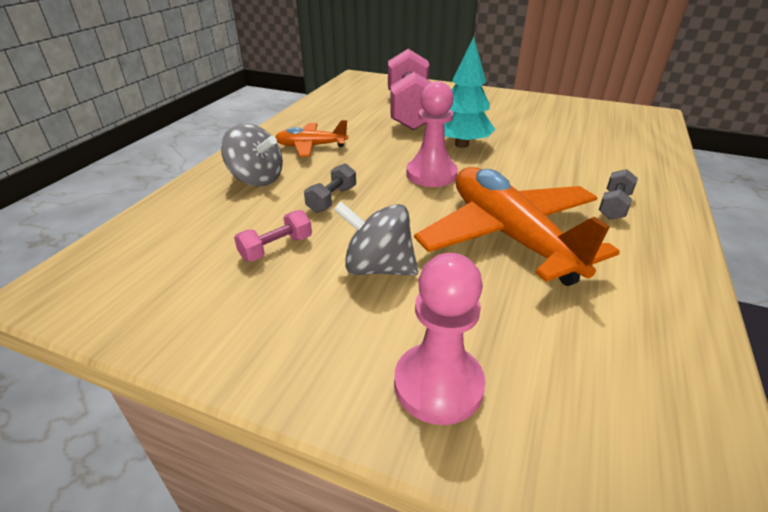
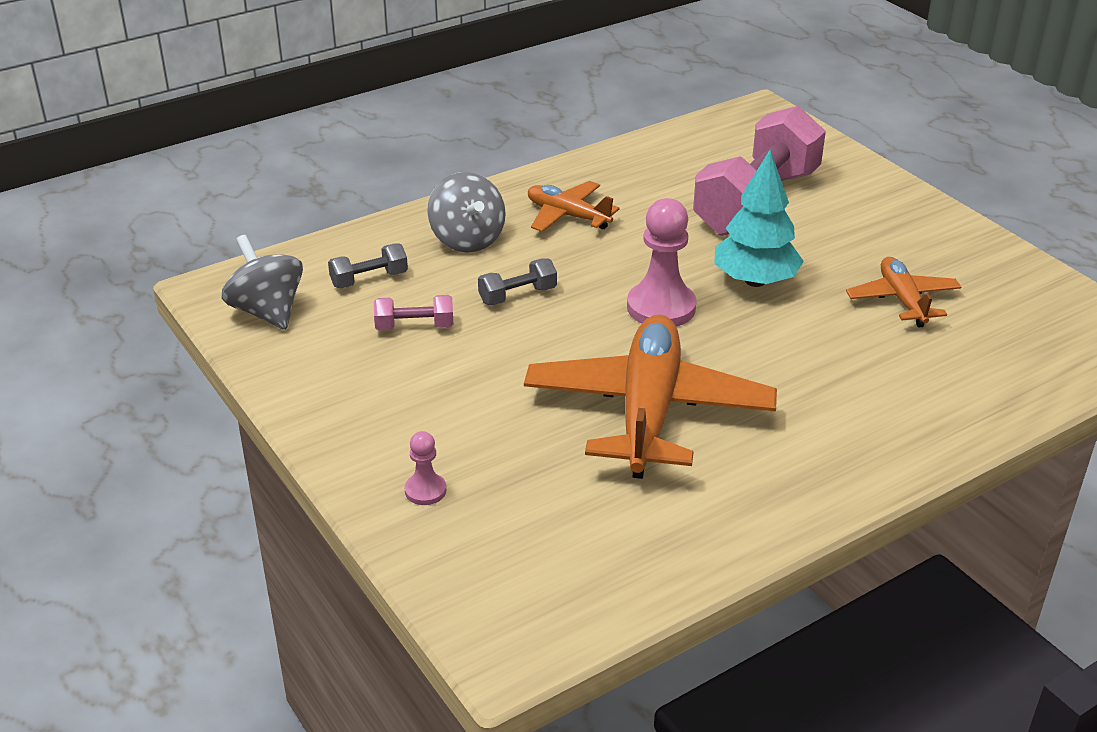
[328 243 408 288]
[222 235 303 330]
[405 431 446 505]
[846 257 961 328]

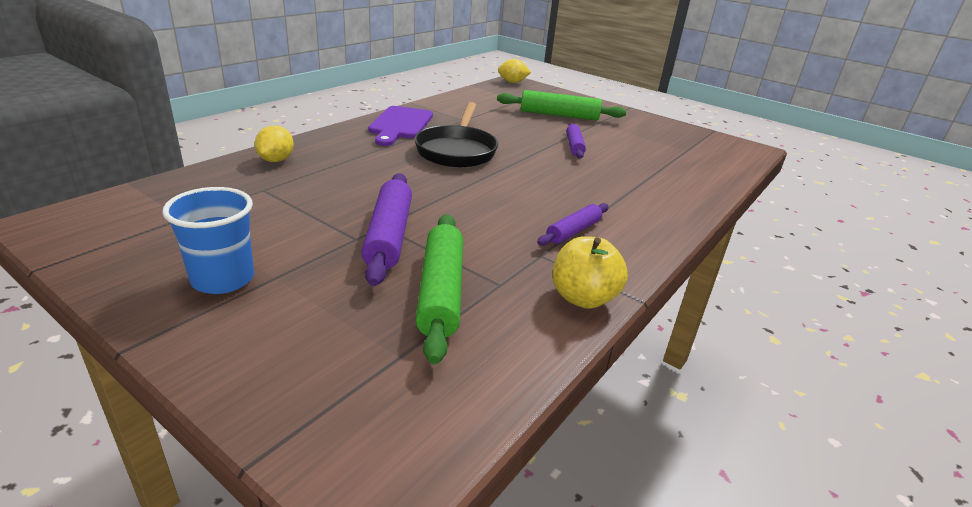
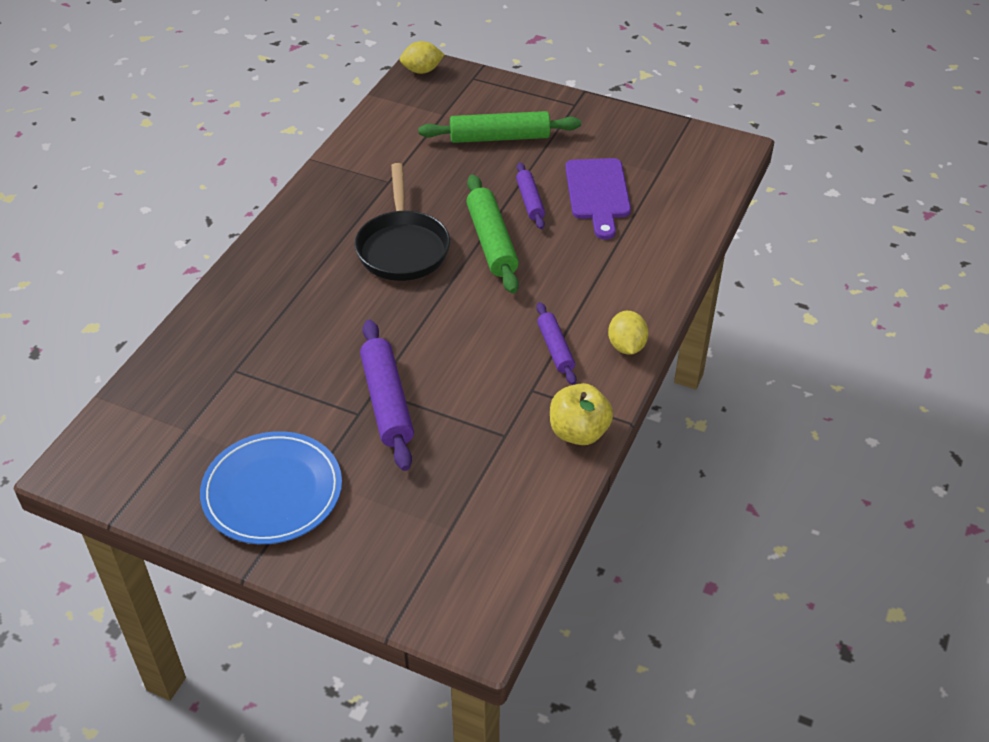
[565 158 631 240]
[608 311 648 355]
[200 431 342 544]
[536 302 577 385]
[466 175 519 293]

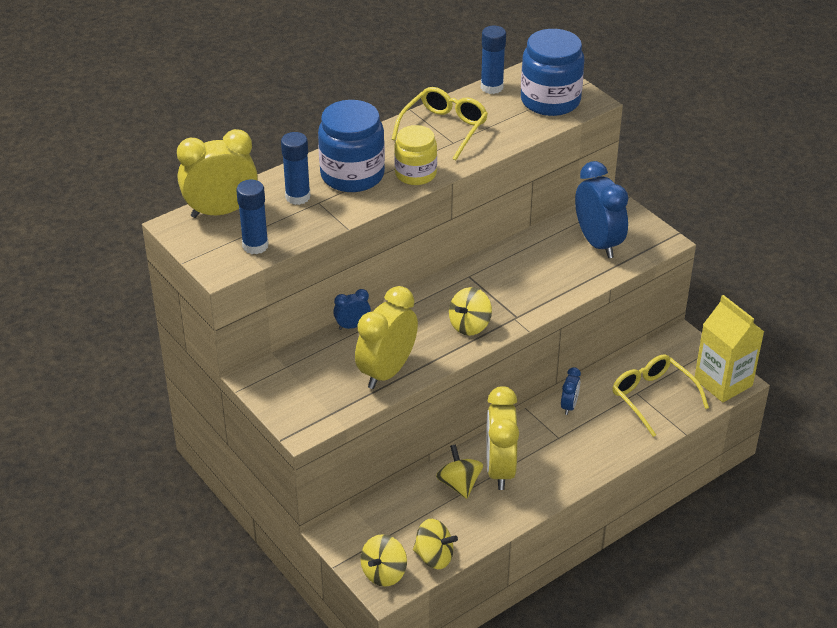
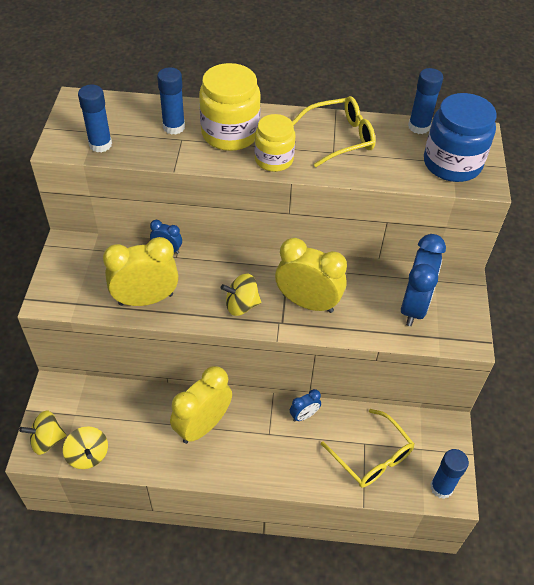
[199 63 261 151]
[275 238 347 313]
[430 449 469 499]
[321 409 414 488]
[436 444 483 499] (first image)

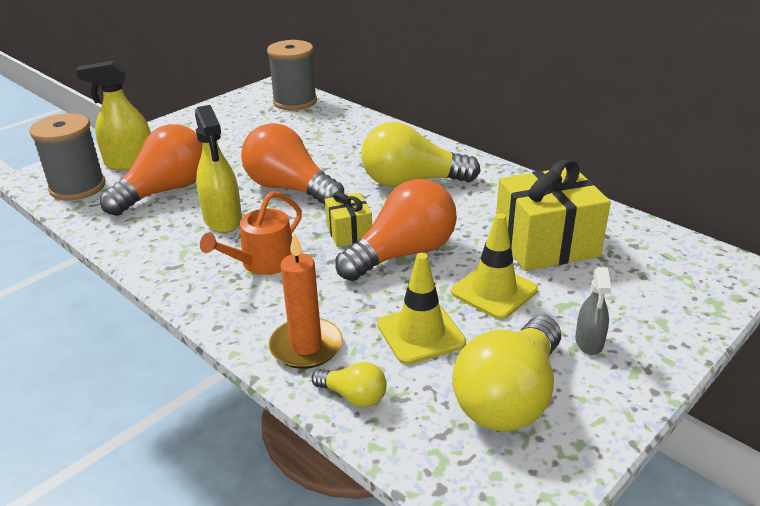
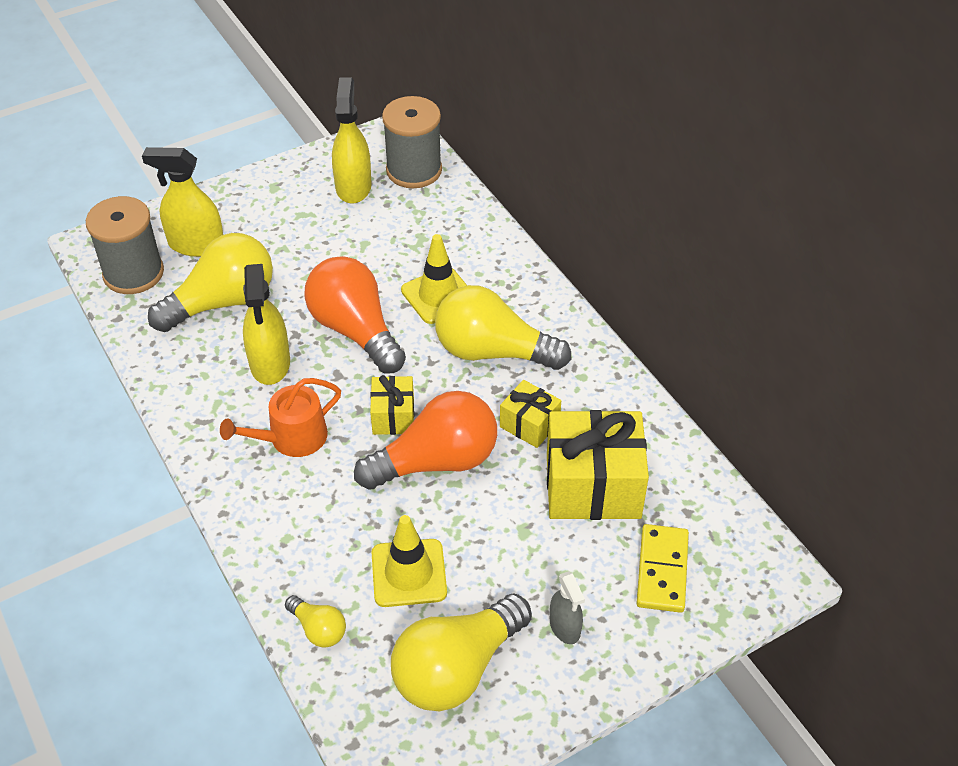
[148 233 273 332]
[401 234 467 324]
[269 233 343 369] (first image)
[550 571 585 644]
[332 77 372 204]
[500 380 561 448]
[636 524 689 613]

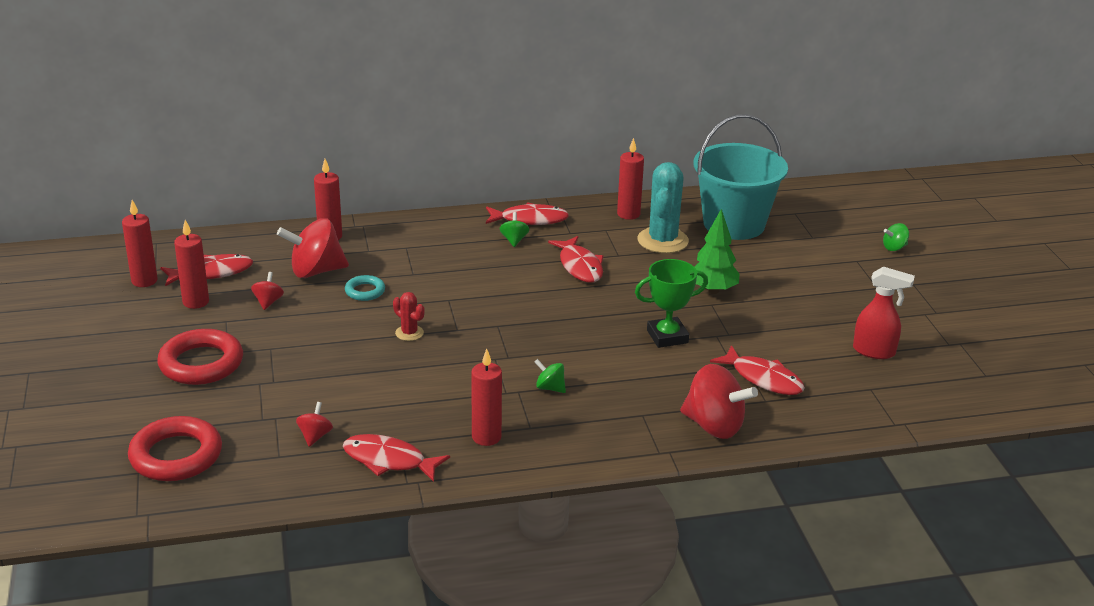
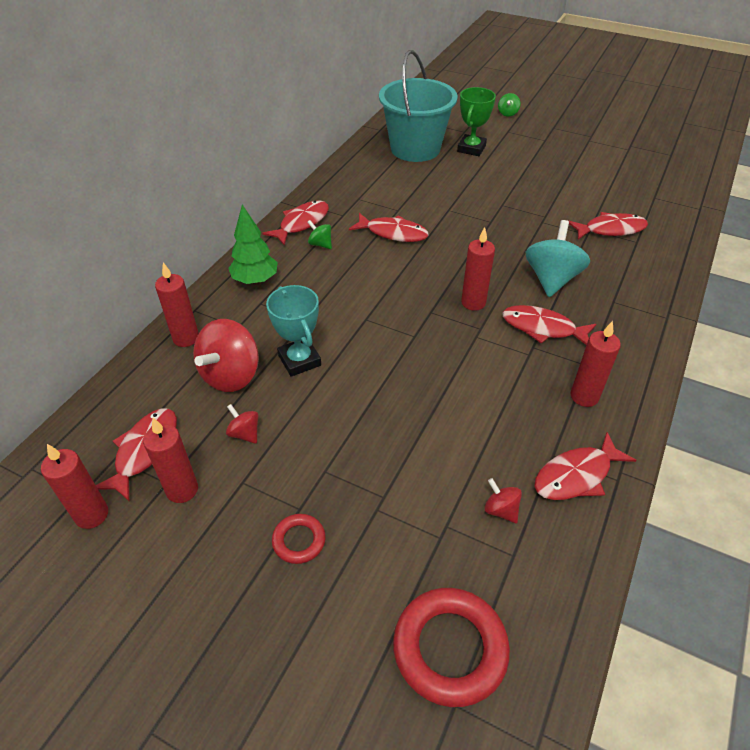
[461 227 495 311]
[637 162 689 253] (first image)
[228 204 278 285]
[457 87 496 156]
[853 267 915 359] (first image)
[266 285 321 377]
[393 292 425 341] (first image)
[272 514 326 564]
[502 305 596 345]
[680 364 758 439] (first image)
[525 220 590 297]

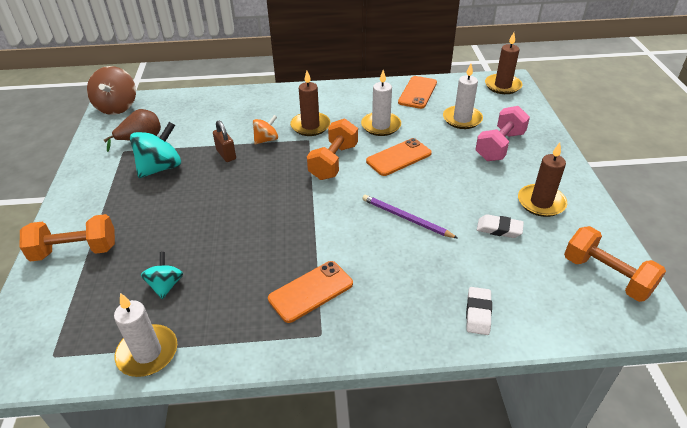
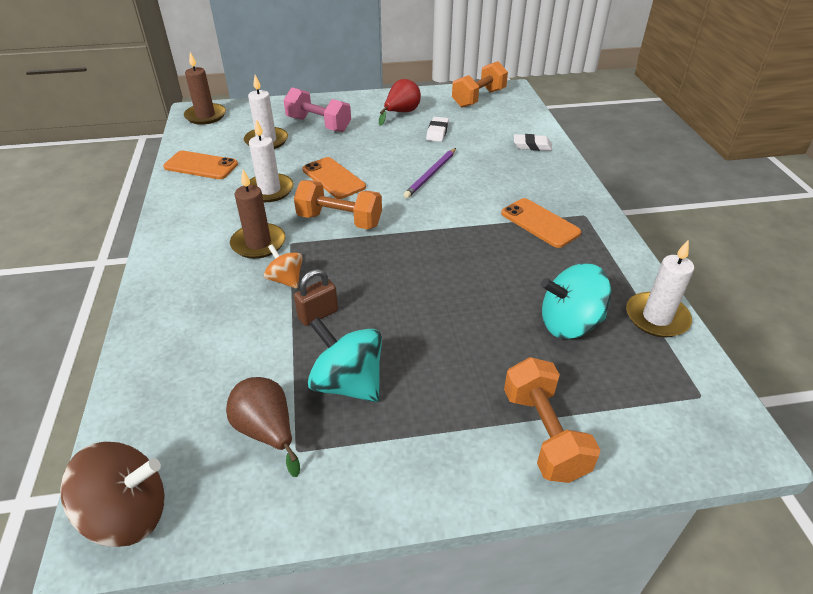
[379 79 421 126]
[541 263 611 339]

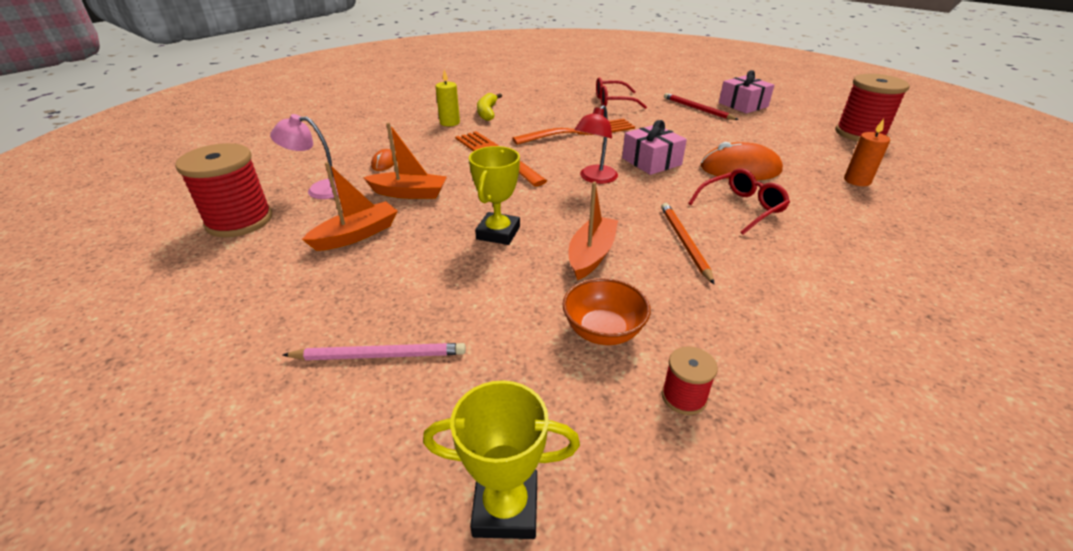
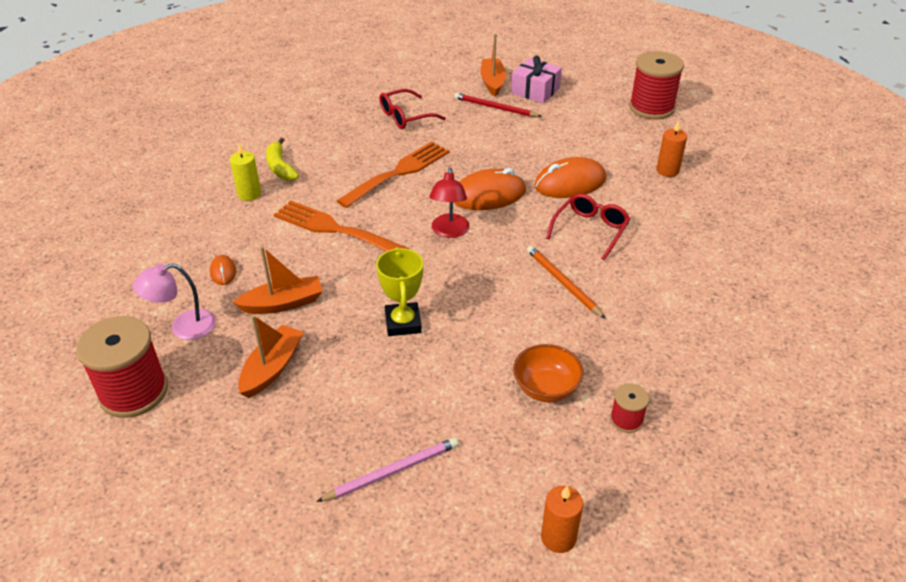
[454 168 526 210]
[480 34 506 96]
[541 486 583 553]

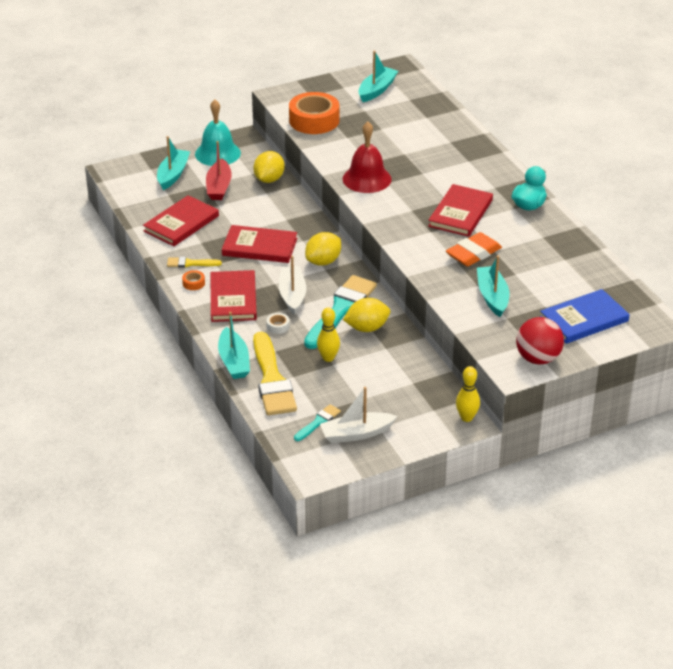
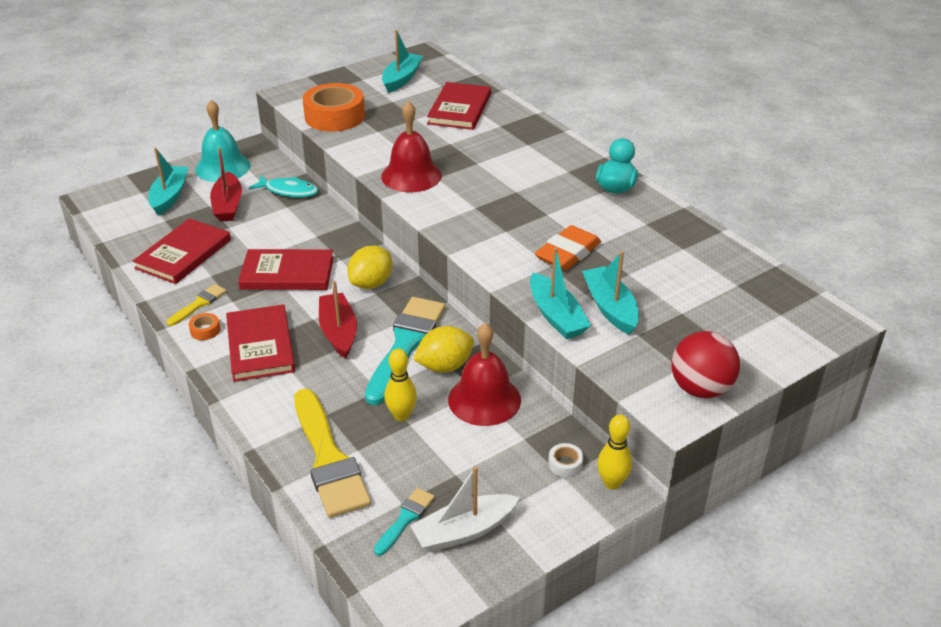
[249 175 318 197]
[427 82 491 130]
[319 281 357 359]
[167 284 226 326]
[540 289 630 344] (first image)
[530 248 591 339]
[548 443 583 477]
[448 323 521 426]

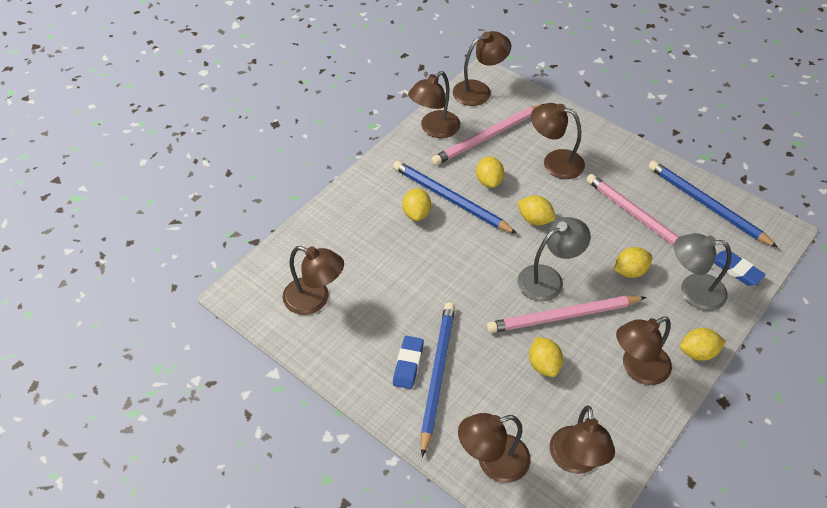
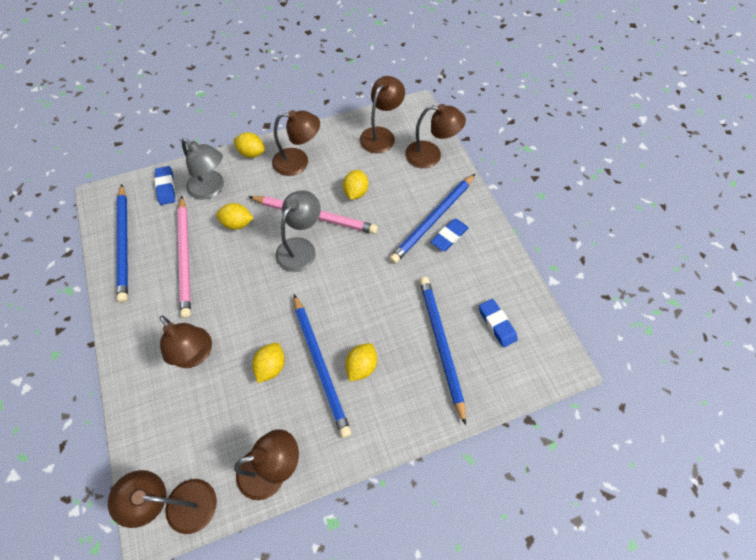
[431 104 543 165] (first image)
[517 196 555 225] (first image)
[276 190 321 272]
[479 299 518 348]
[420 277 466 425]

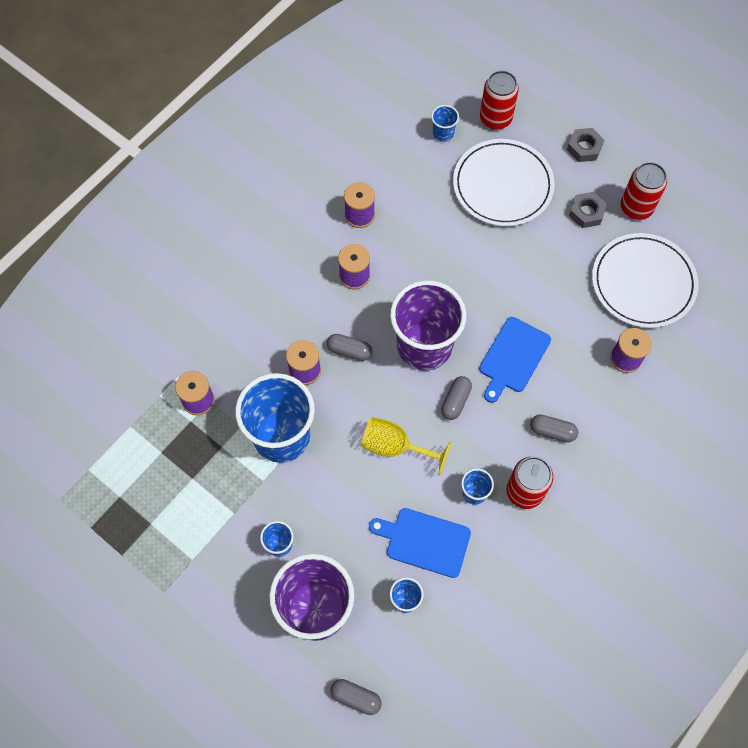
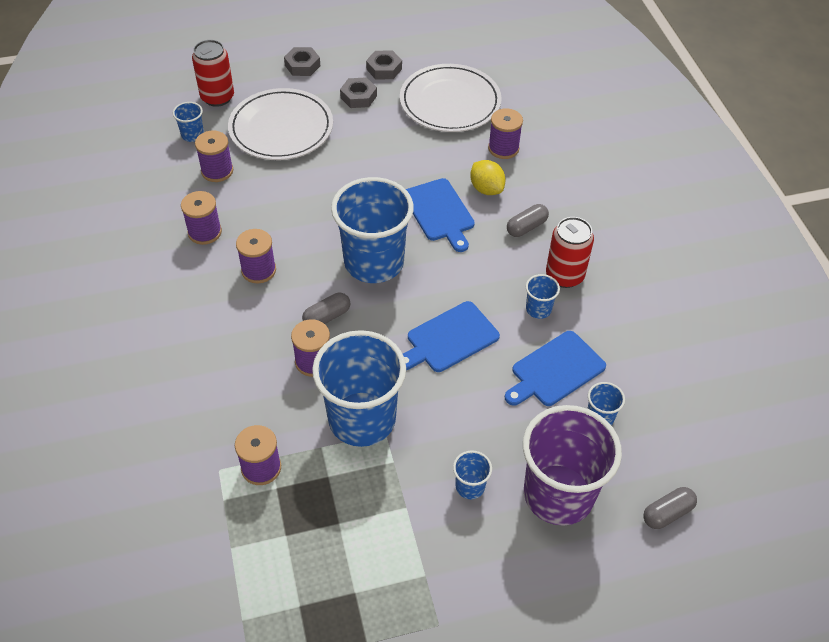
[366 51 402 79]
[331 177 414 283]
[441 376 472 420] (first image)
[403 301 500 372]
[195 131 233 182]
[470 160 506 195]

